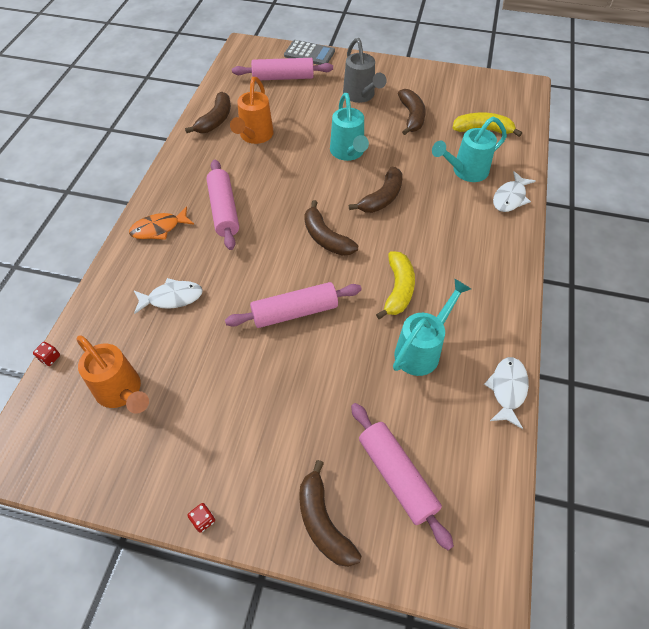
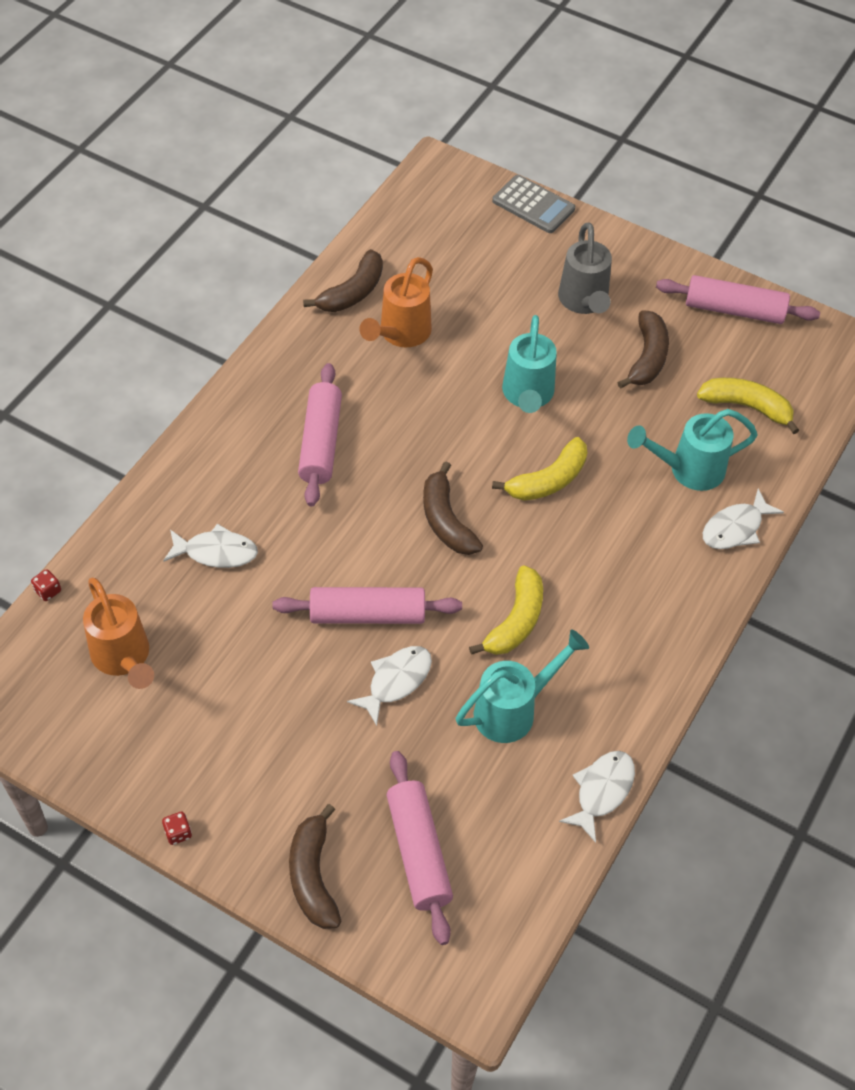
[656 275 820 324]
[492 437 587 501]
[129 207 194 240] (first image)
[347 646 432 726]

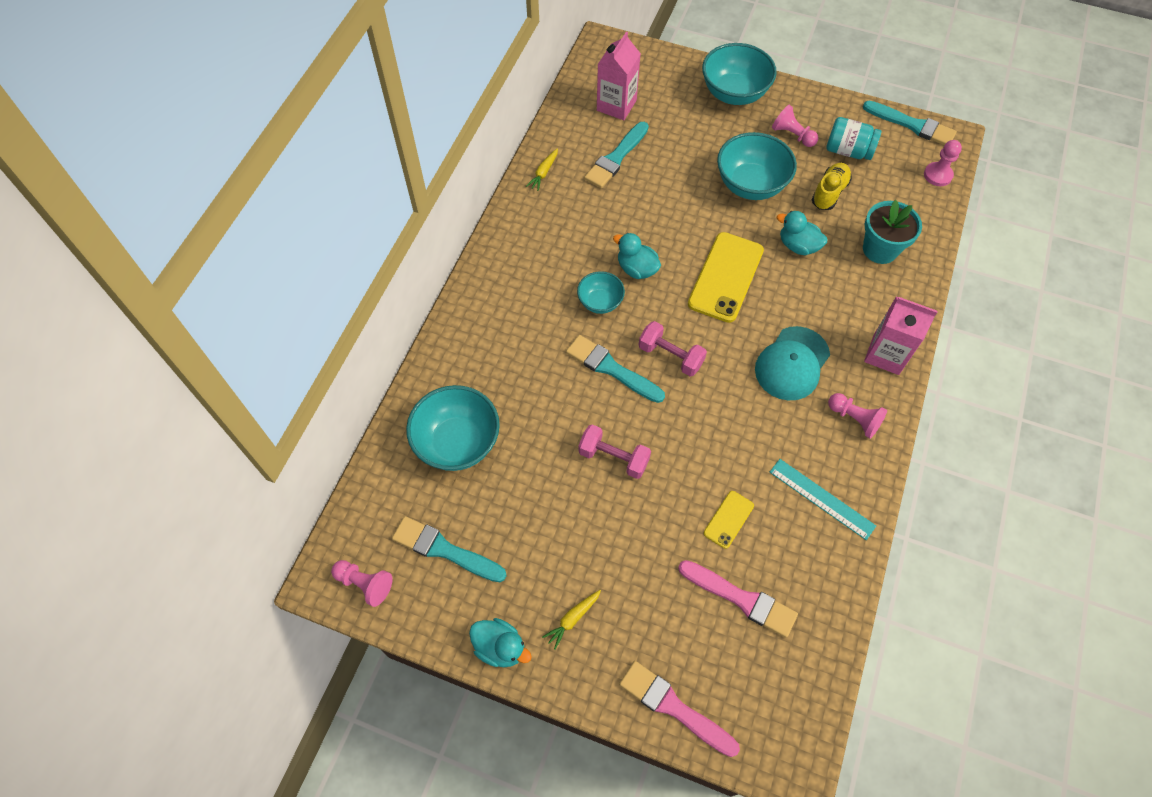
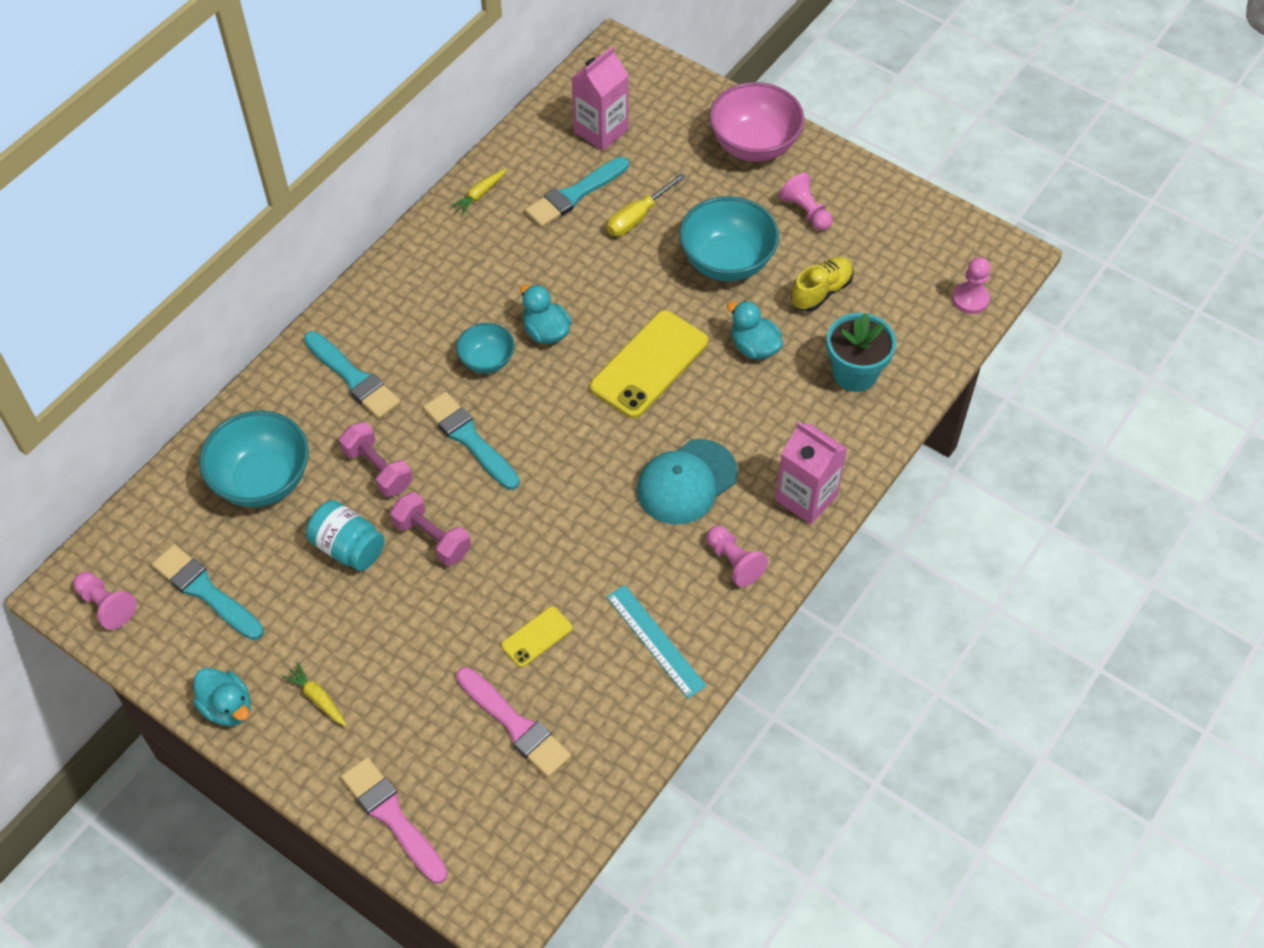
[709 82 804 162]
[304 331 401 419]
[306 500 385 571]
[339 422 412 497]
[282 663 347 726]
[607 173 686 236]

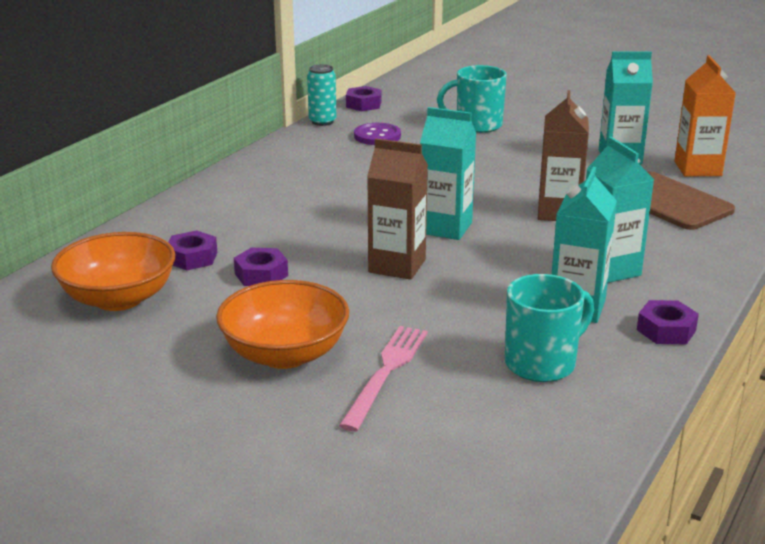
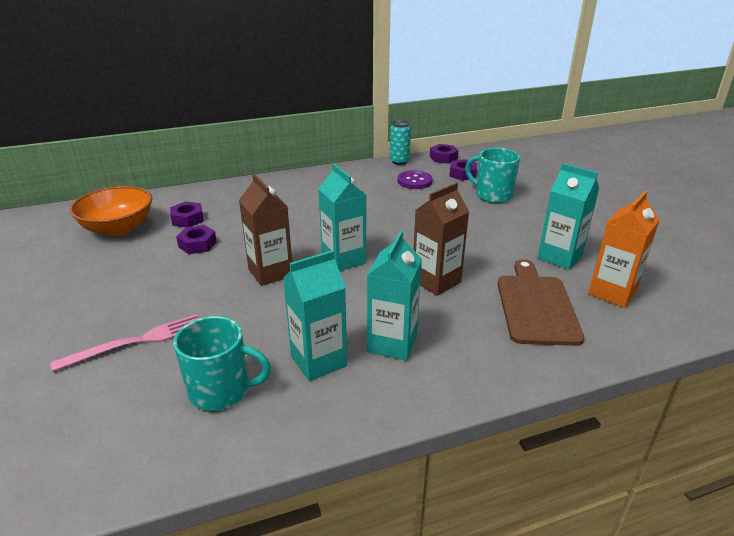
[216 280 349 369] (first image)
[449 159 478 181]

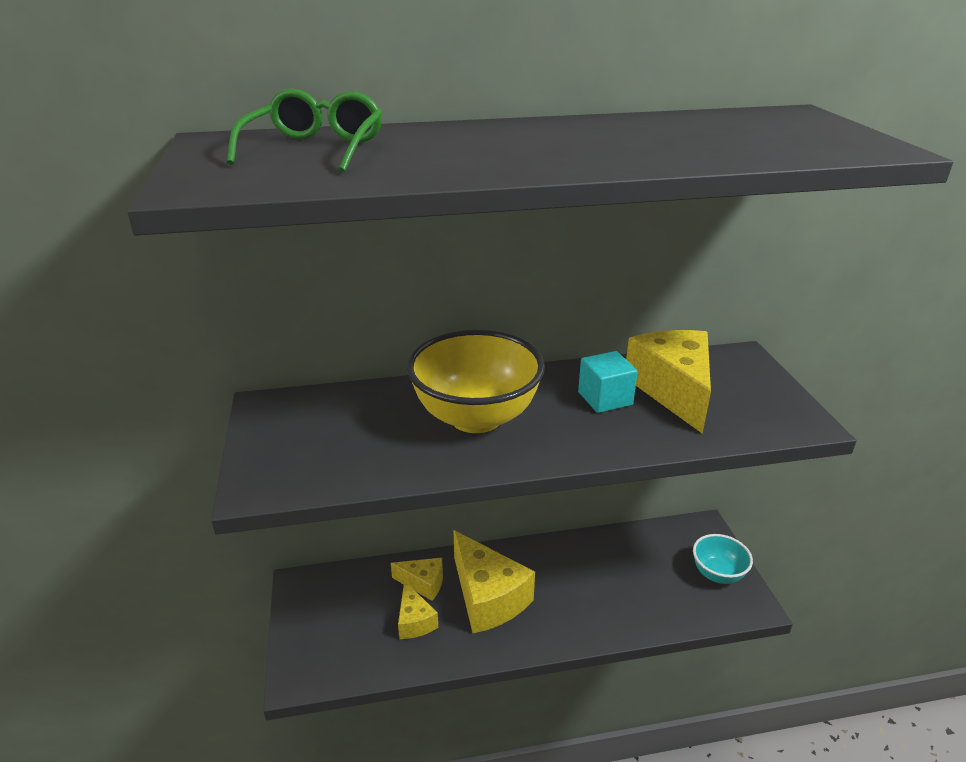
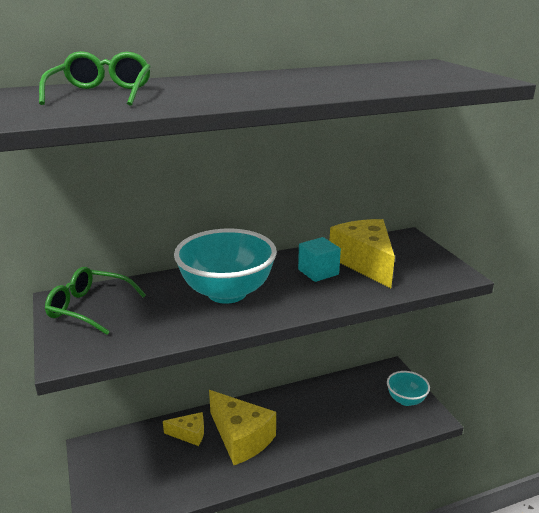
[174 229 277 304]
[398 581 438 639] (first image)
[45 267 146 335]

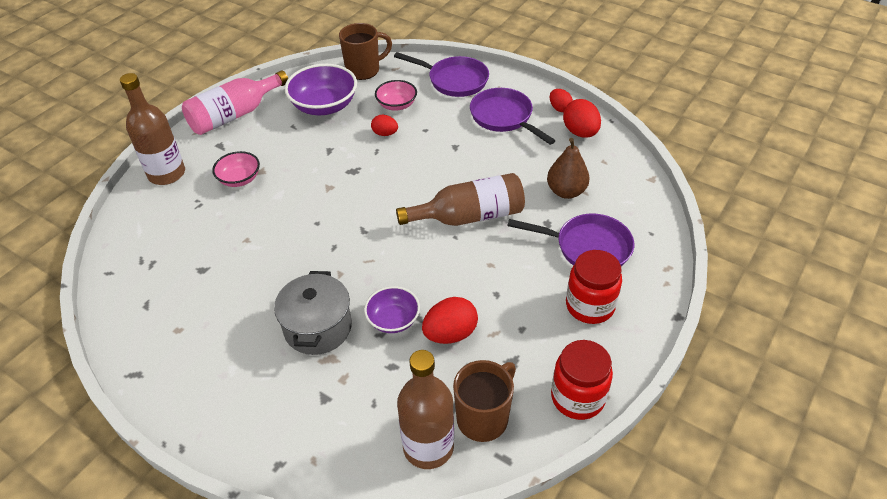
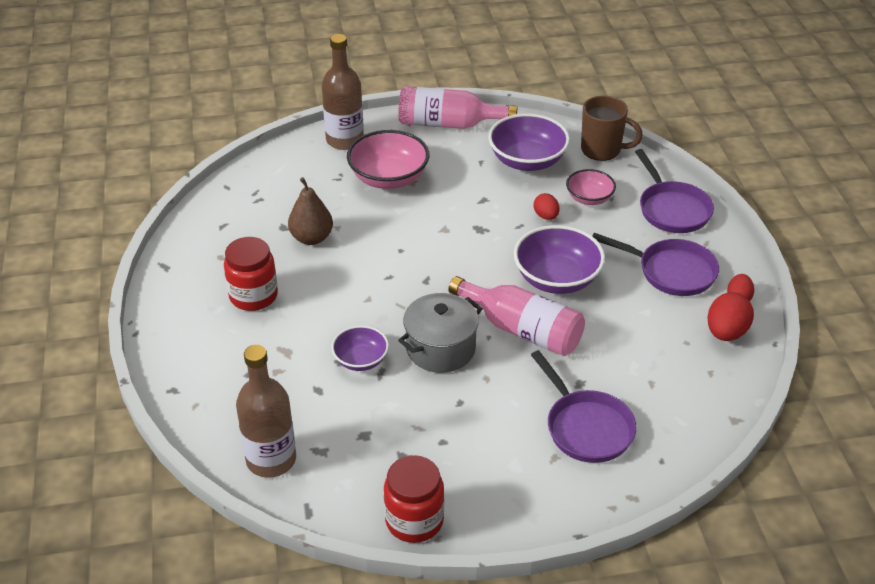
[593 233 719 296]
[288 177 333 245]
[347 130 429 189]
[448 276 585 356]
[224 237 278 311]
[398 293 483 373]
[422 297 478 344] (first image)
[453 360 516 442] (first image)
[514 225 605 294]

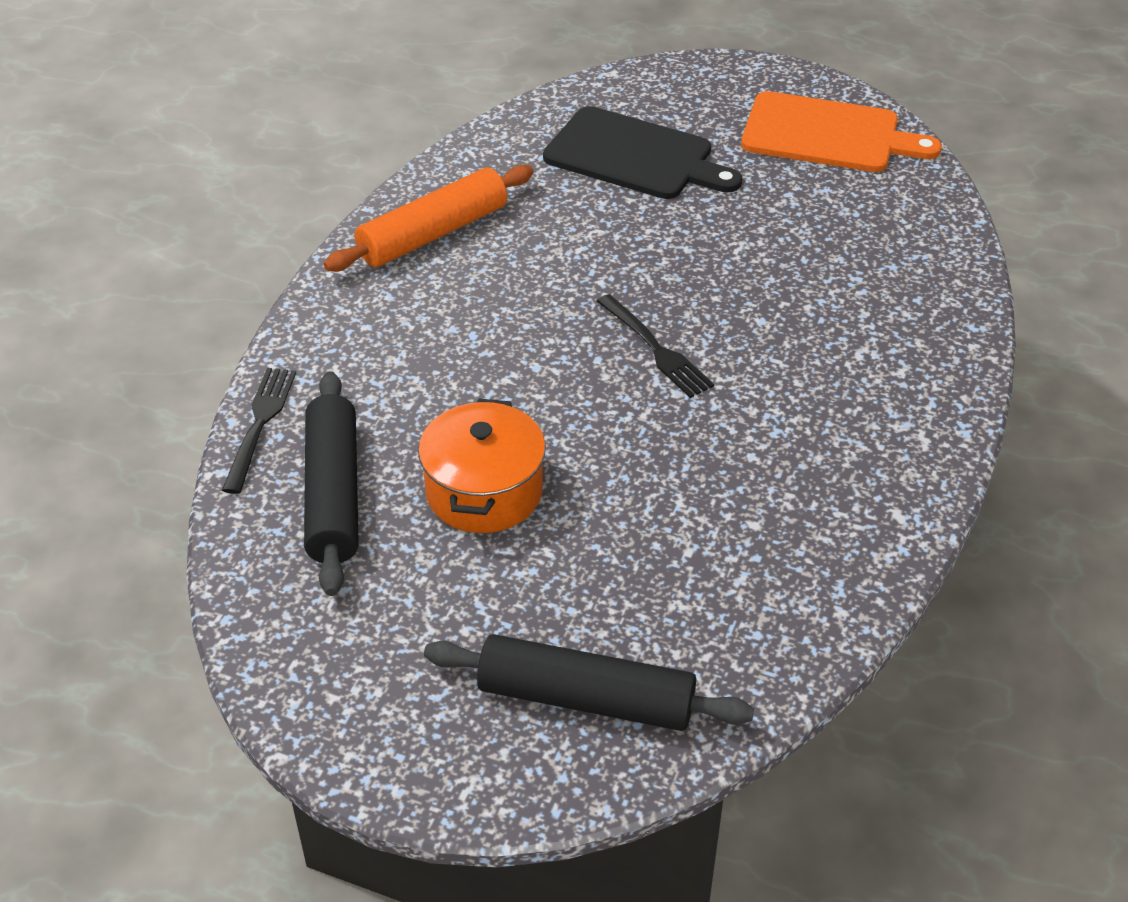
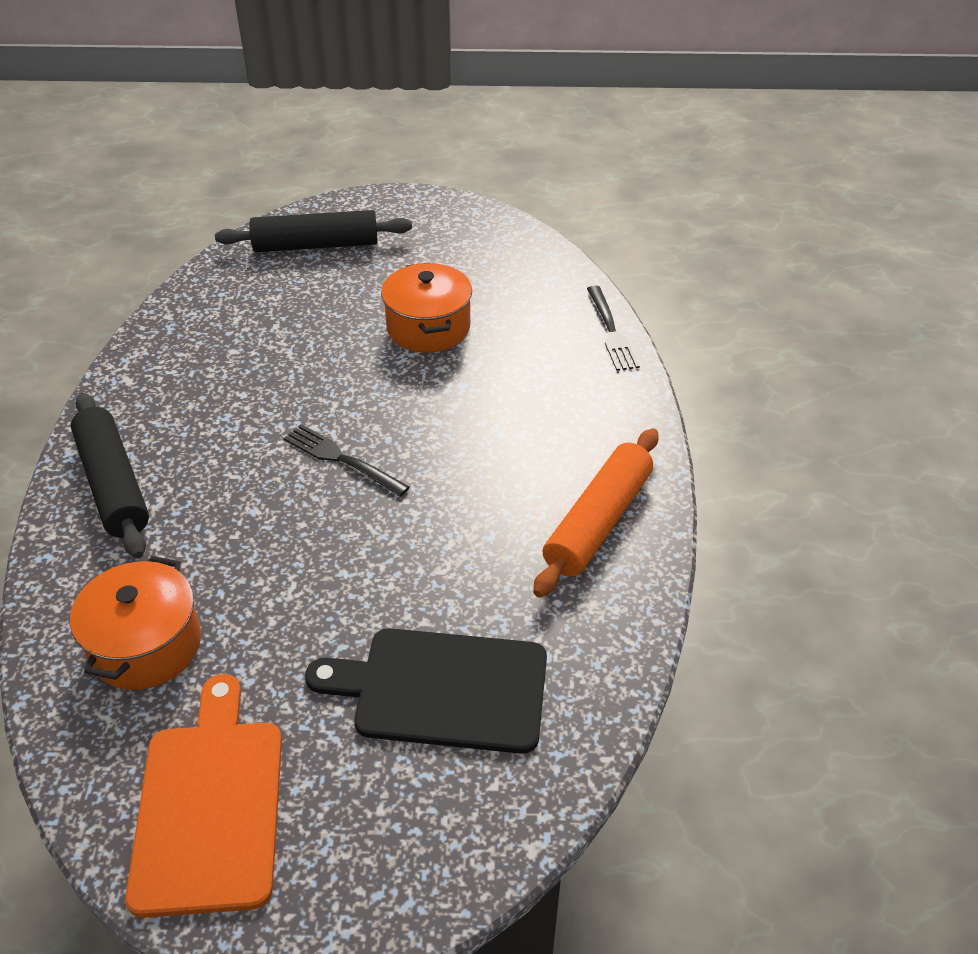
[125 674 282 918]
[71 393 149 559]
[70 556 201 690]

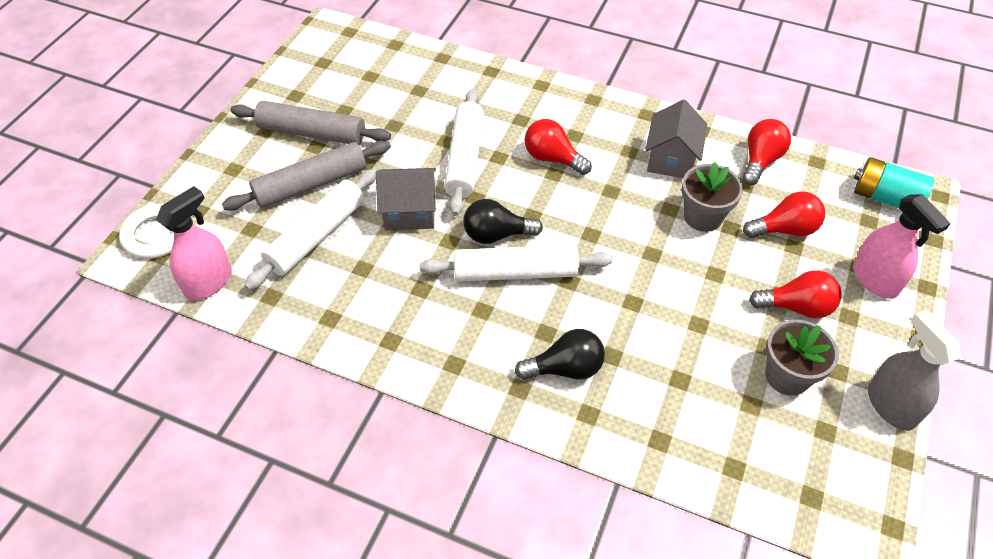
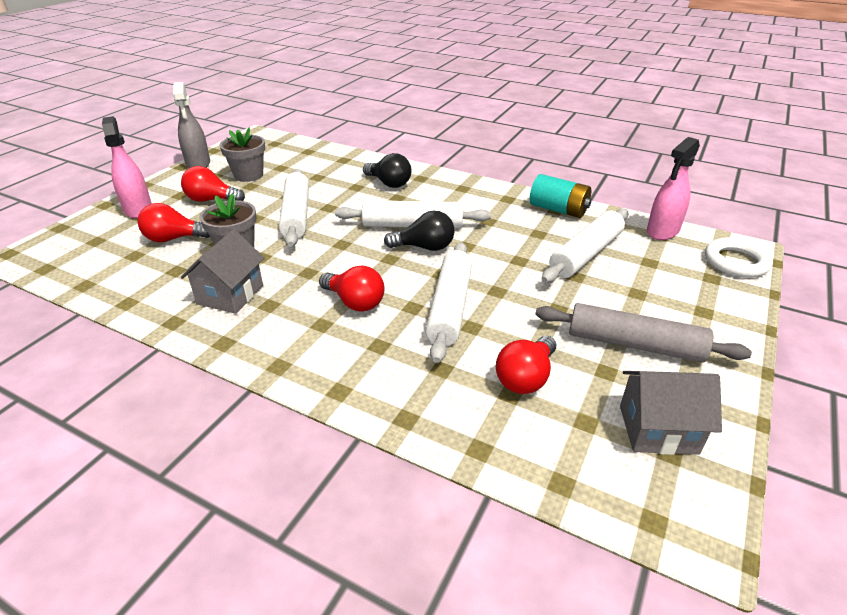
[496 336 556 394]
[222 141 391 211] (first image)
[530 174 592 218]
[620 371 722 455]
[363 153 411 188]
[279 169 309 247]

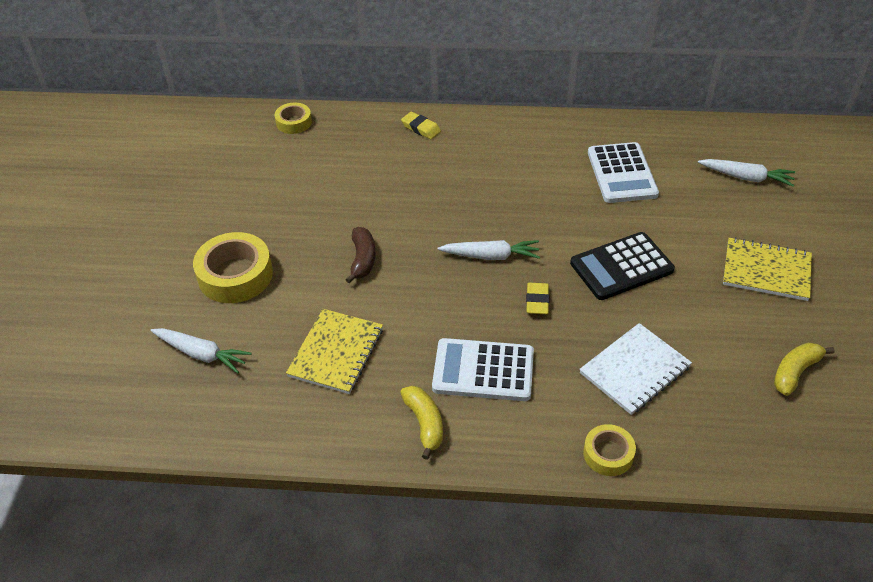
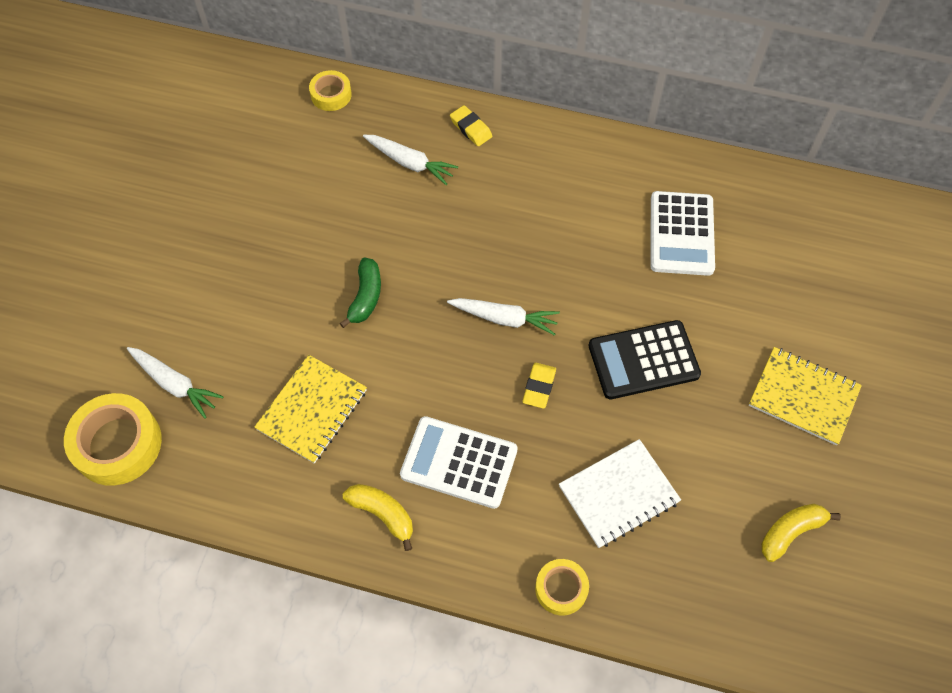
[363 135 458 185]
[340 258 381 328]
[64 393 162 486]
[343 484 413 551]

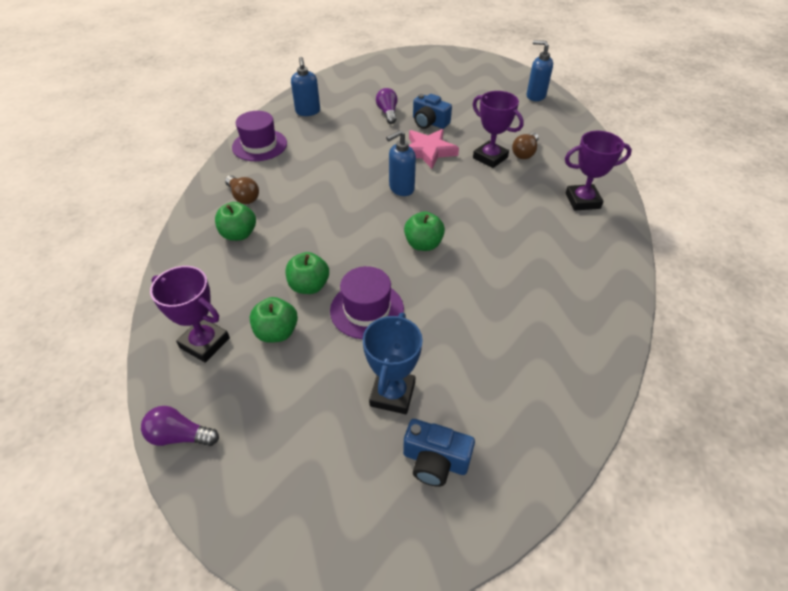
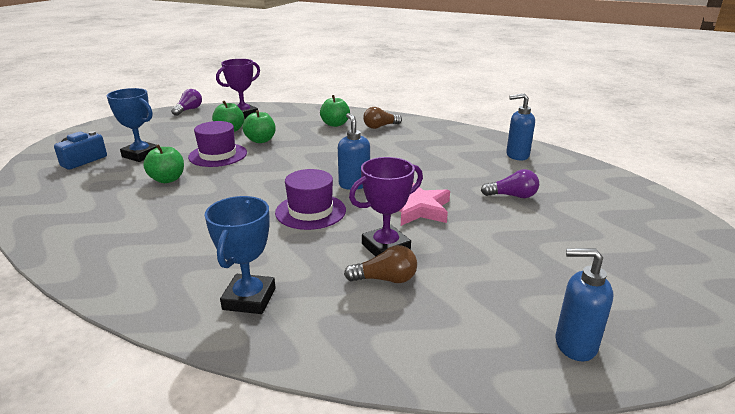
[555 248 613 361]
[413 94 452 129] (first image)
[275 169 346 230]
[205 196 276 314]
[344 245 417 283]
[143 144 184 183]

